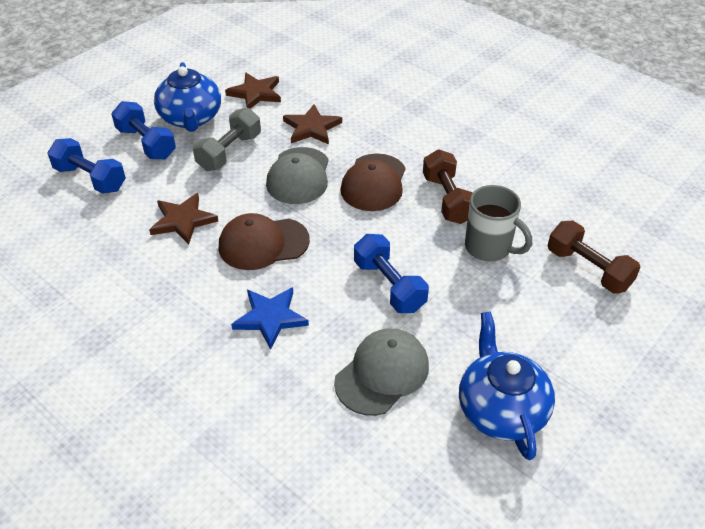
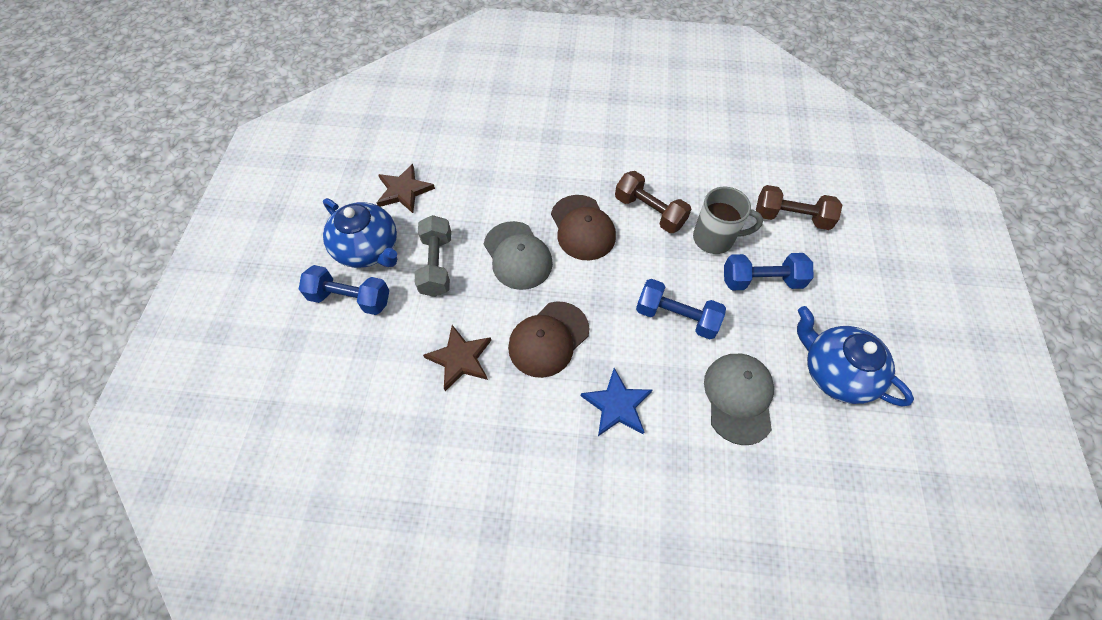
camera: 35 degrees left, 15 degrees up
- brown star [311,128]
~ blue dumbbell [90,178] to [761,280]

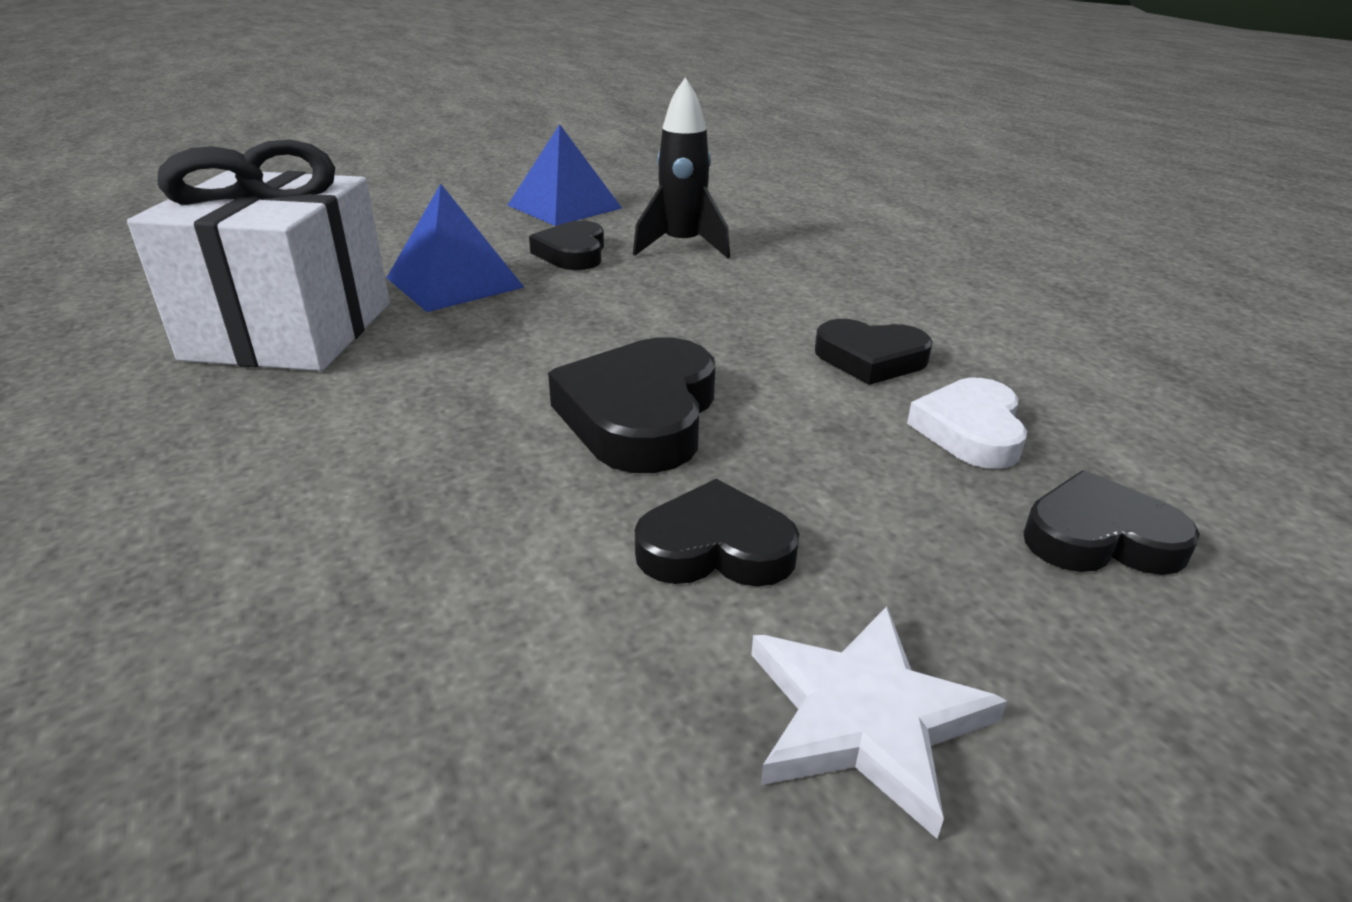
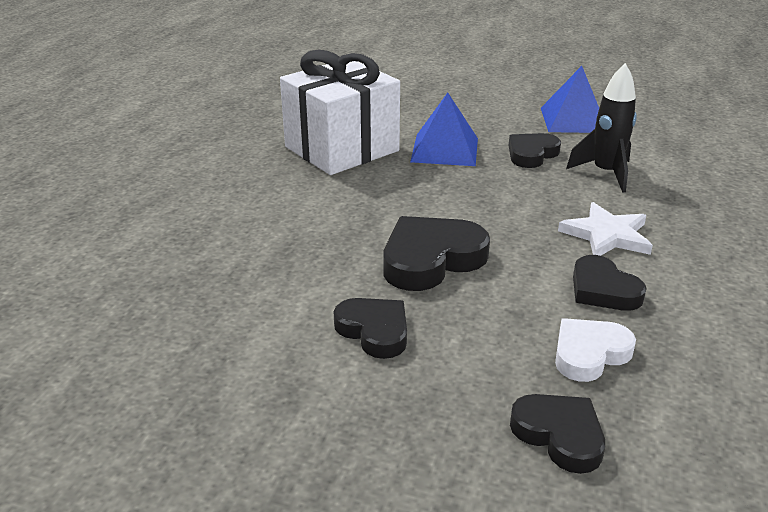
camera: 45 degrees right, 0 degrees up
~ white star [865,717] to [607,235]

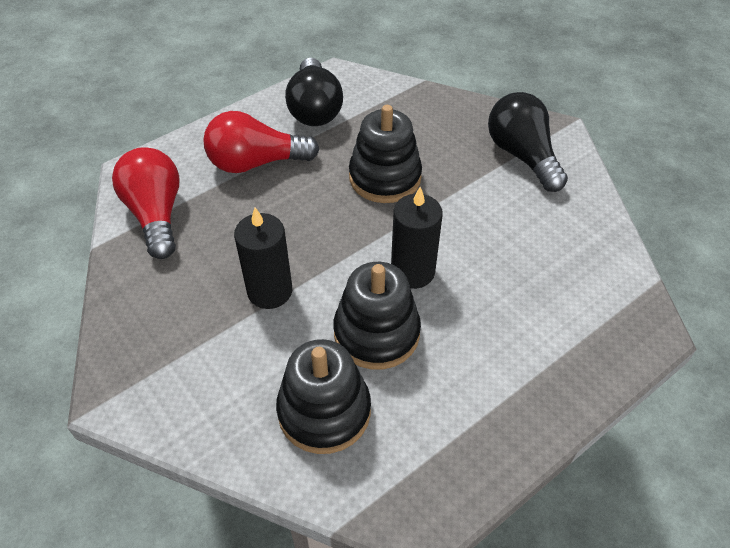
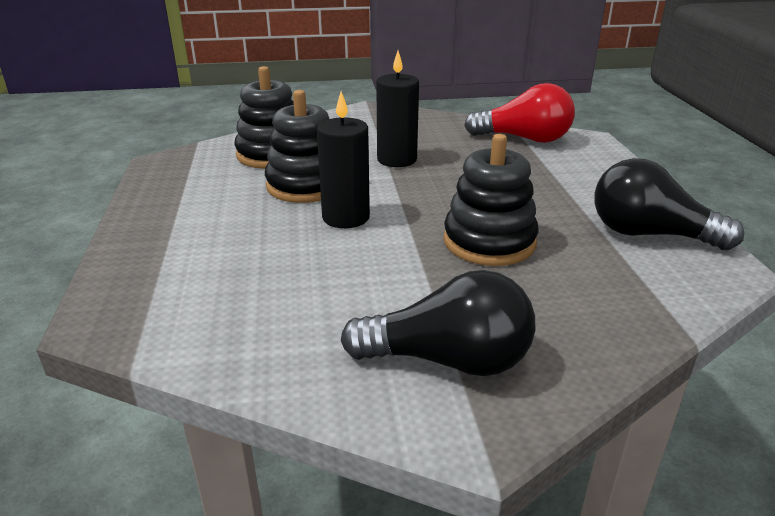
camera: 120 degrees right, 20 degrees down
- red light bulb [256,163]

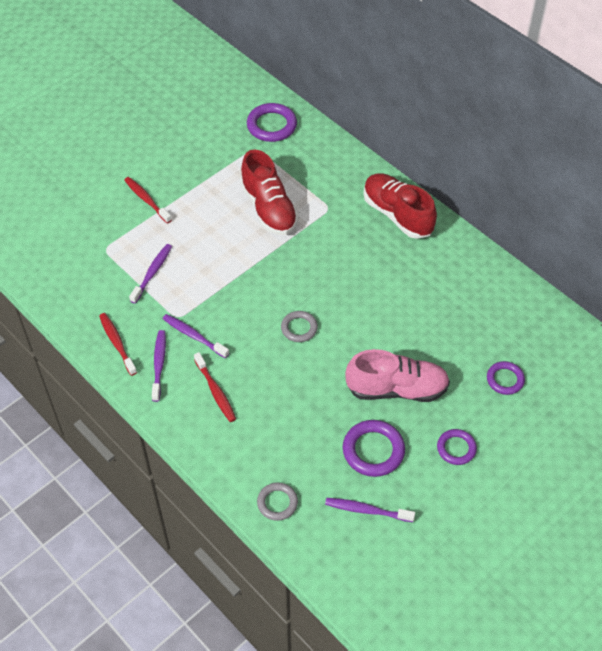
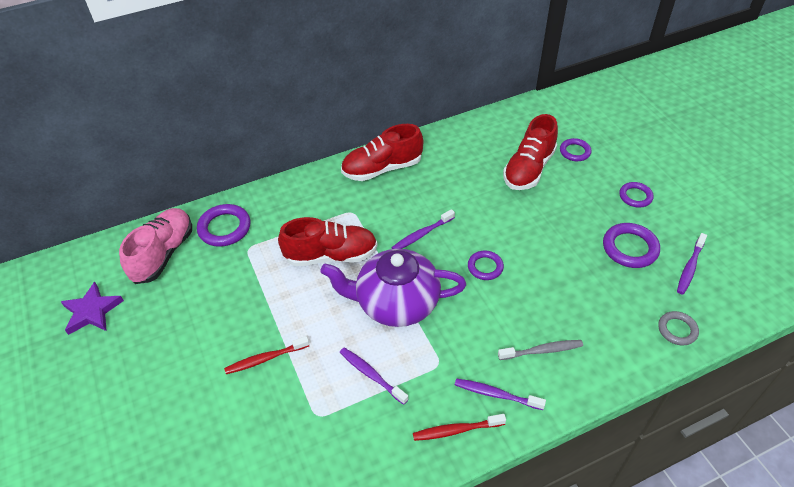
camera: 70 degrees left, 5 degrees down
+ purple star [92,311]
+ purple teapot [396,303]
+ red shoe [529,169]
~ purple toothbrush [194,336] to [422,234]
~ pink shoe [396,389] to [163,254]
~ red toothbrush [215,391] to grey toothbrush [542,351]
~ grey ring [299,328] to purple ring [485,267]

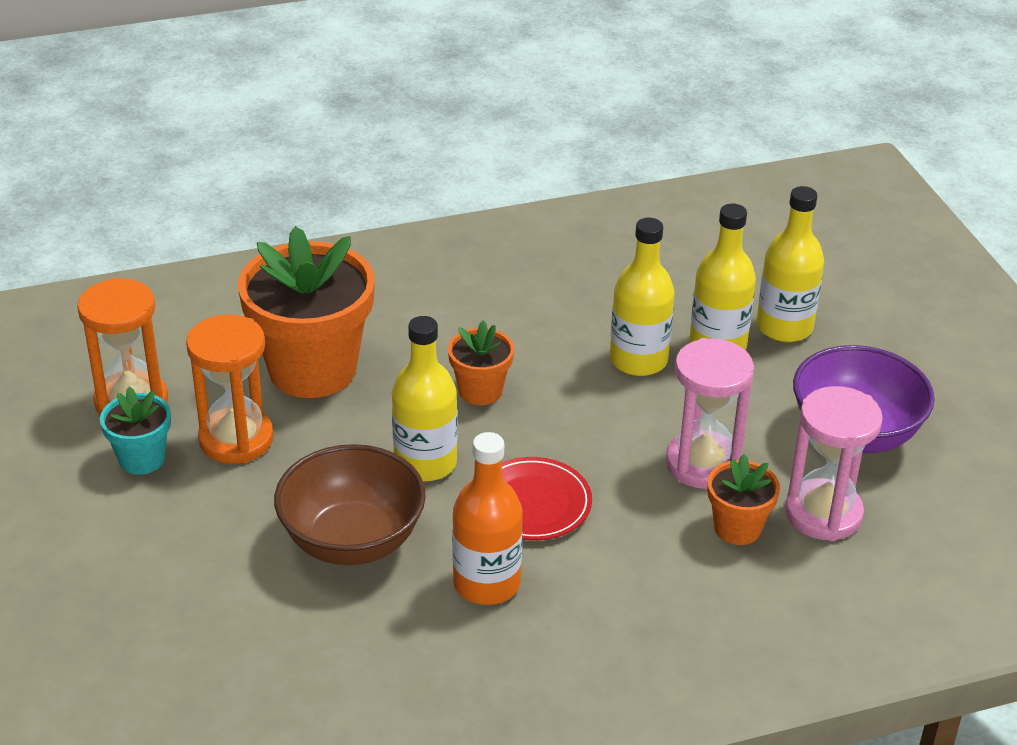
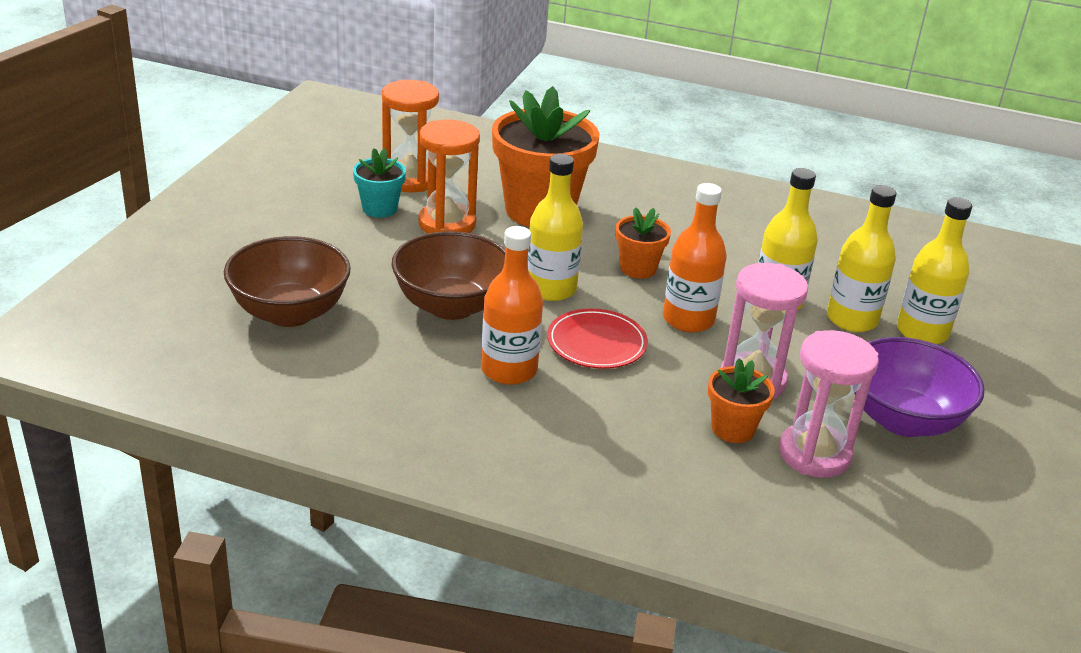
camera: 35 degrees right, 5 degrees down
+ brown bowl [290,313]
+ orange bottle [688,319]

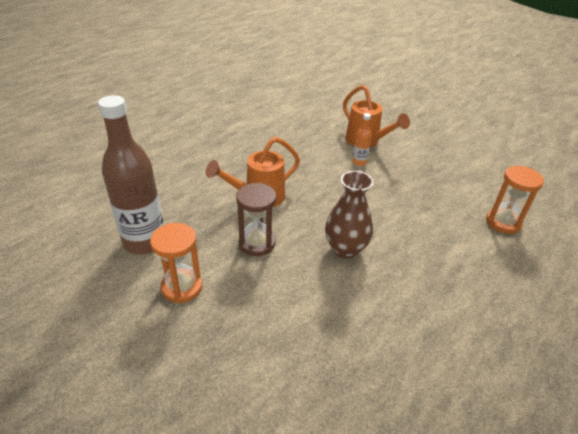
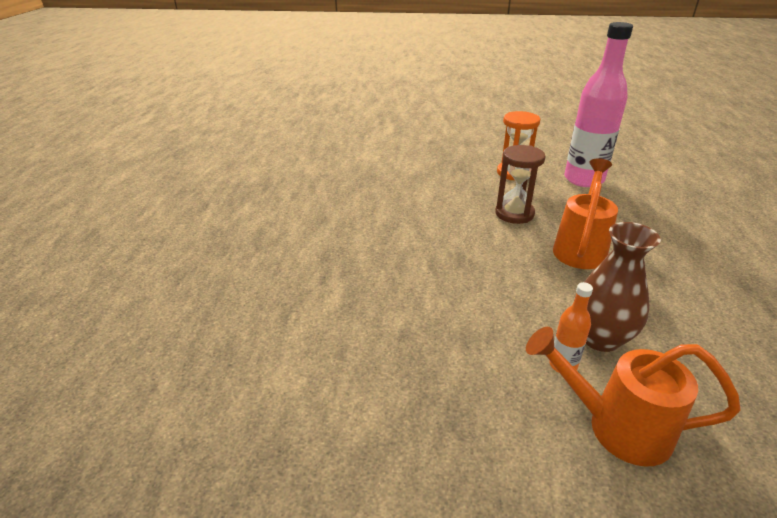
camera: 145 degrees right, 5 degrees down
- orange hourglass [503,222]
~ brown vase [345,249] to [600,338]
~ brown bottle [144,242] to pink bottle [583,179]

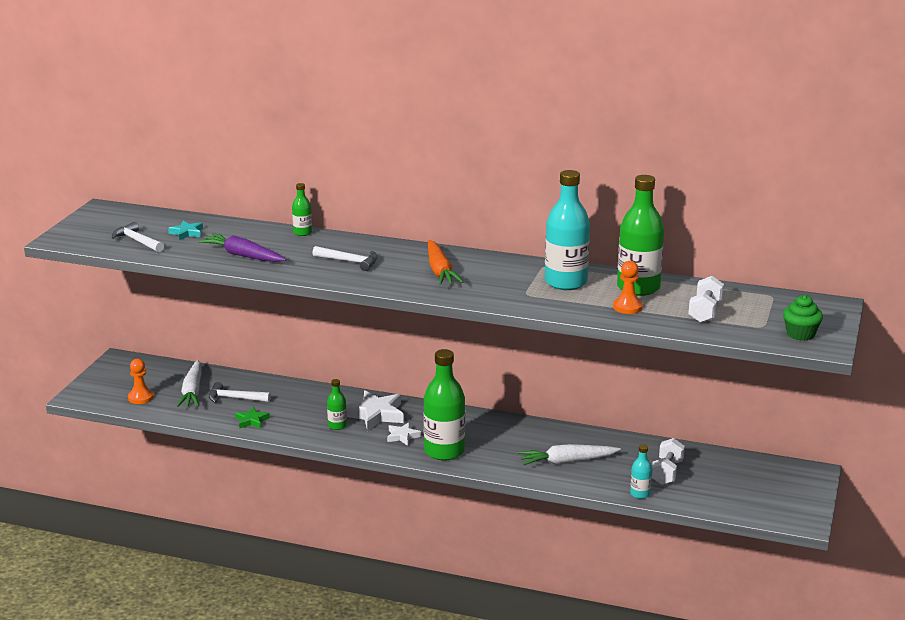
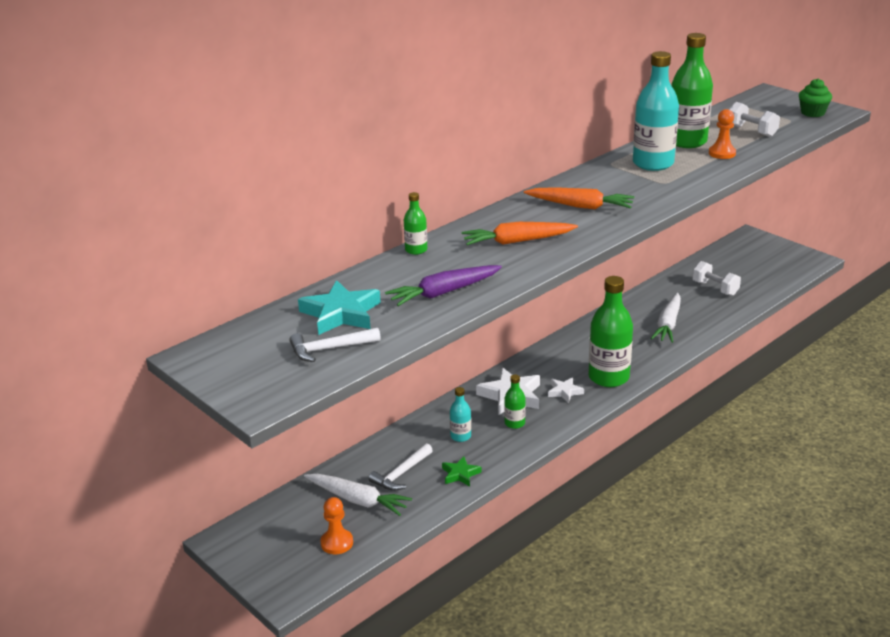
camera: 60 degrees left, 5 degrees up
~ turquoise bottle [640,494] to [460,436]
~ white hammer [350,261] to orange carrot [517,241]
~ turquoise star [187,233] = [341,314] x1.82

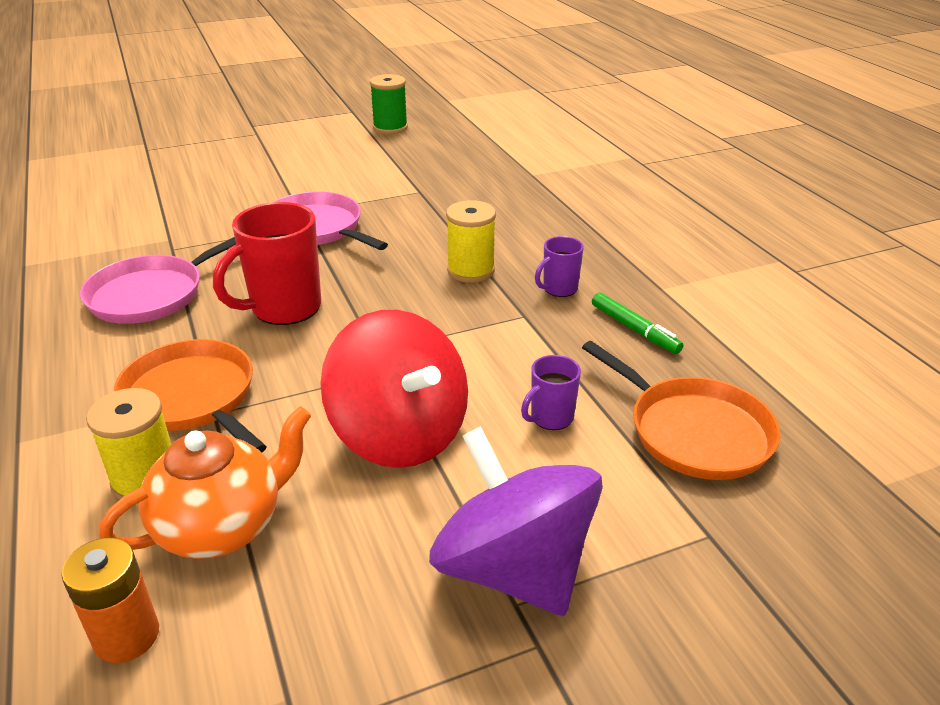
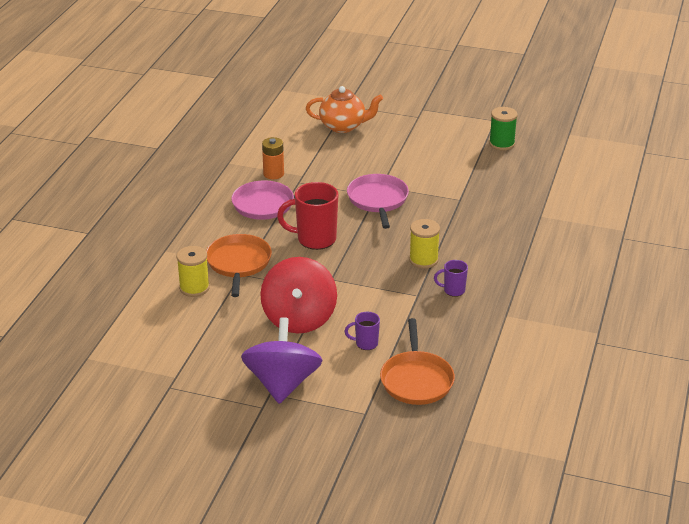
camera: 40 degrees right, 0 degrees up
- green marker [634,329]
~ orange battery [126,636] to [273,174]
~ orange teapot [222,526] to [343,126]

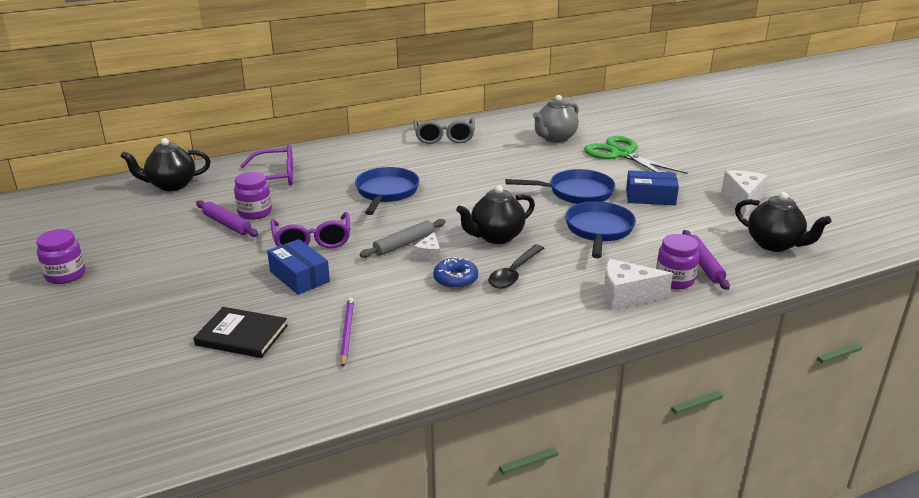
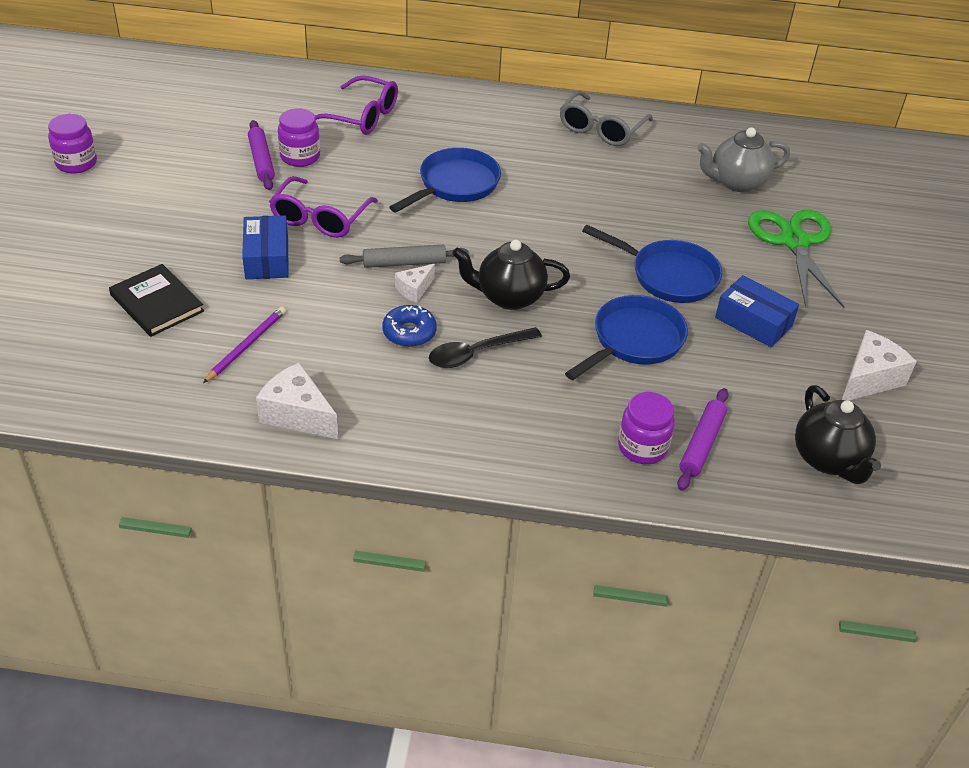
camera: 30 degrees right, 15 degrees up
- black teapot [171,185]
~ white cheese [626,296] to [297,414]

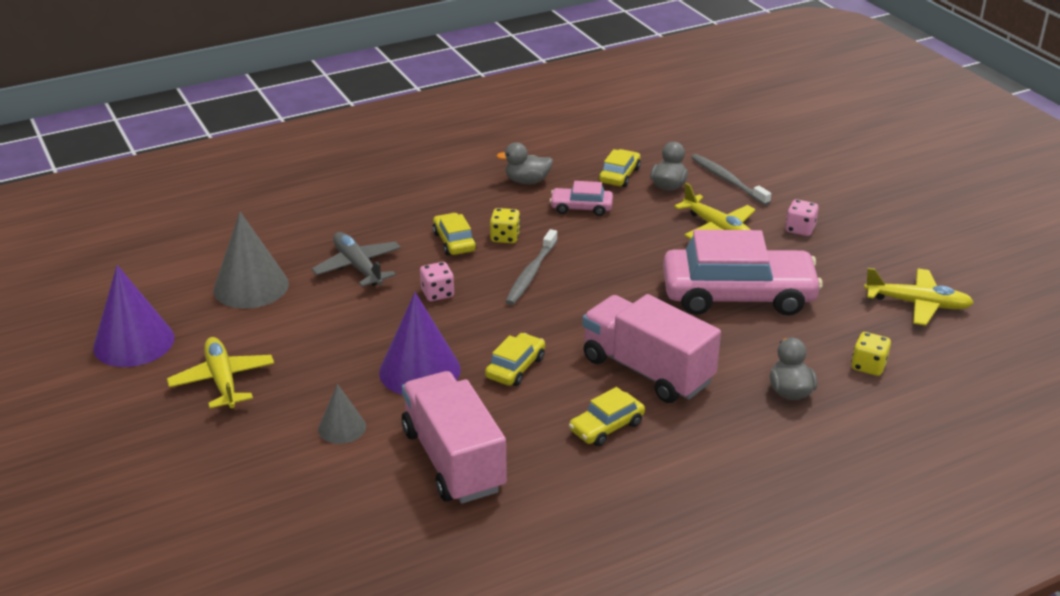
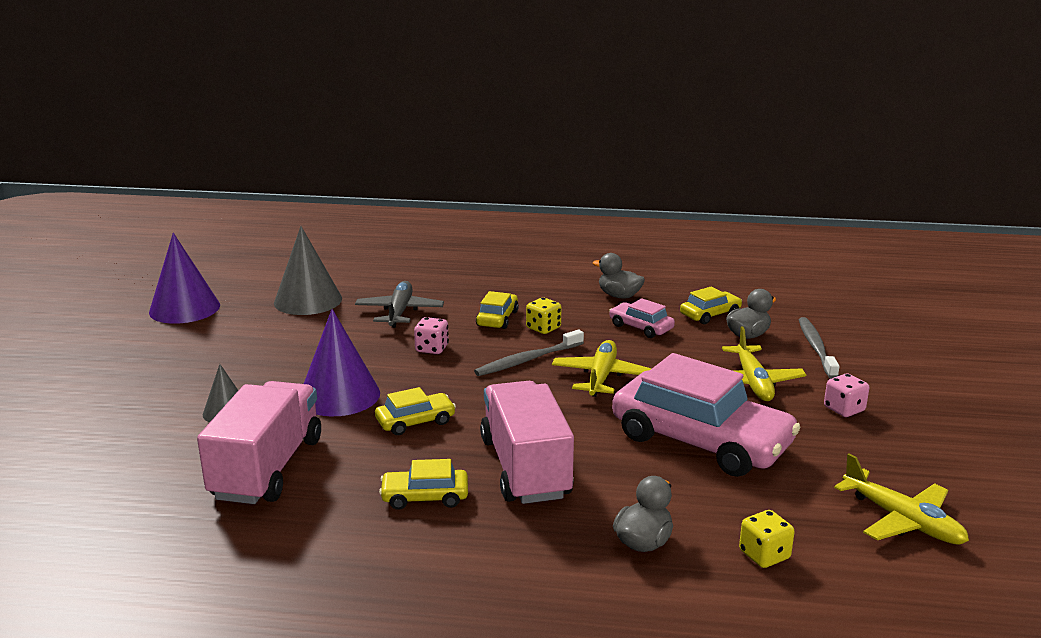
camera: 35 degrees right, 10 degrees down
~ yellow plane [222,380] to [601,377]

